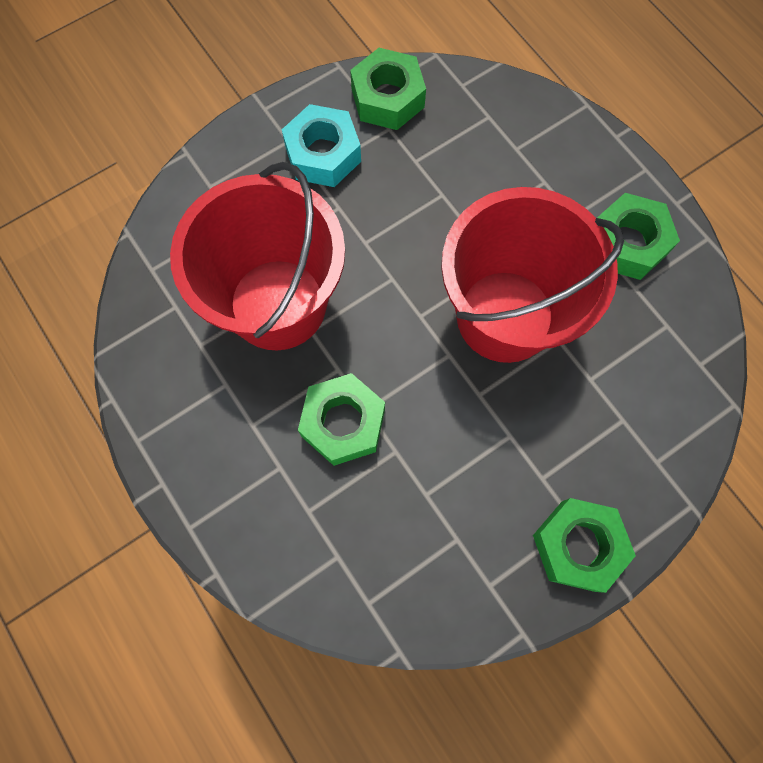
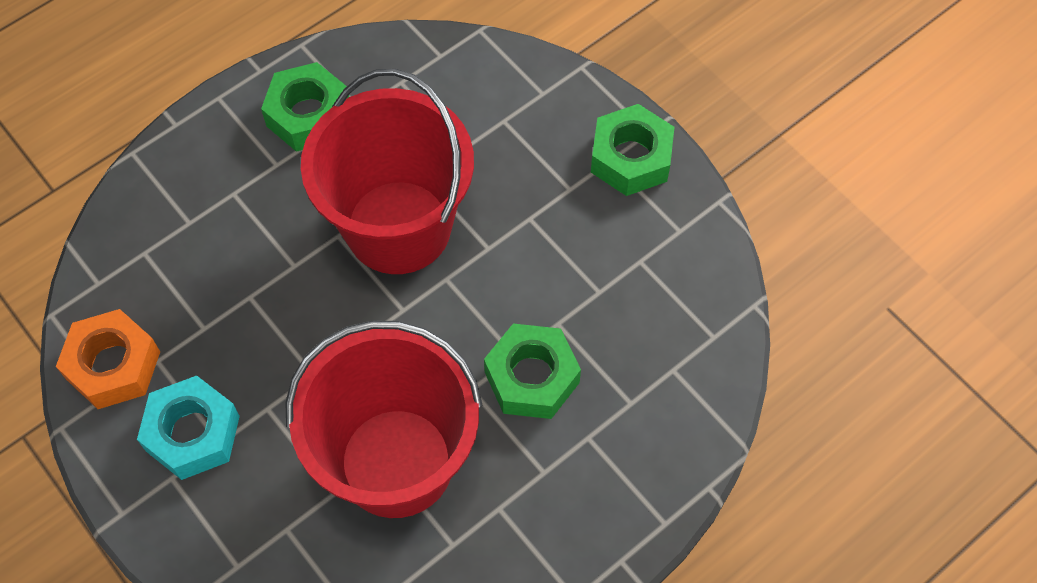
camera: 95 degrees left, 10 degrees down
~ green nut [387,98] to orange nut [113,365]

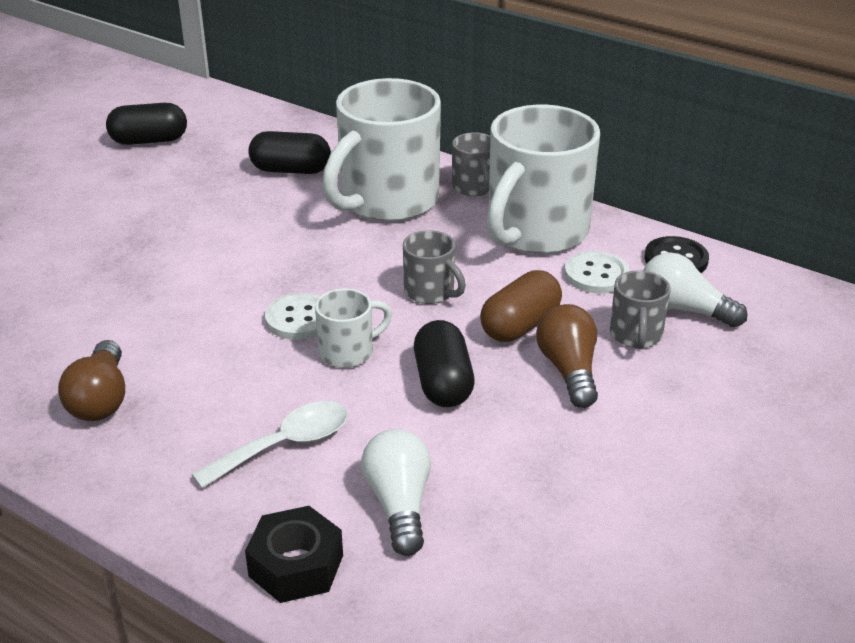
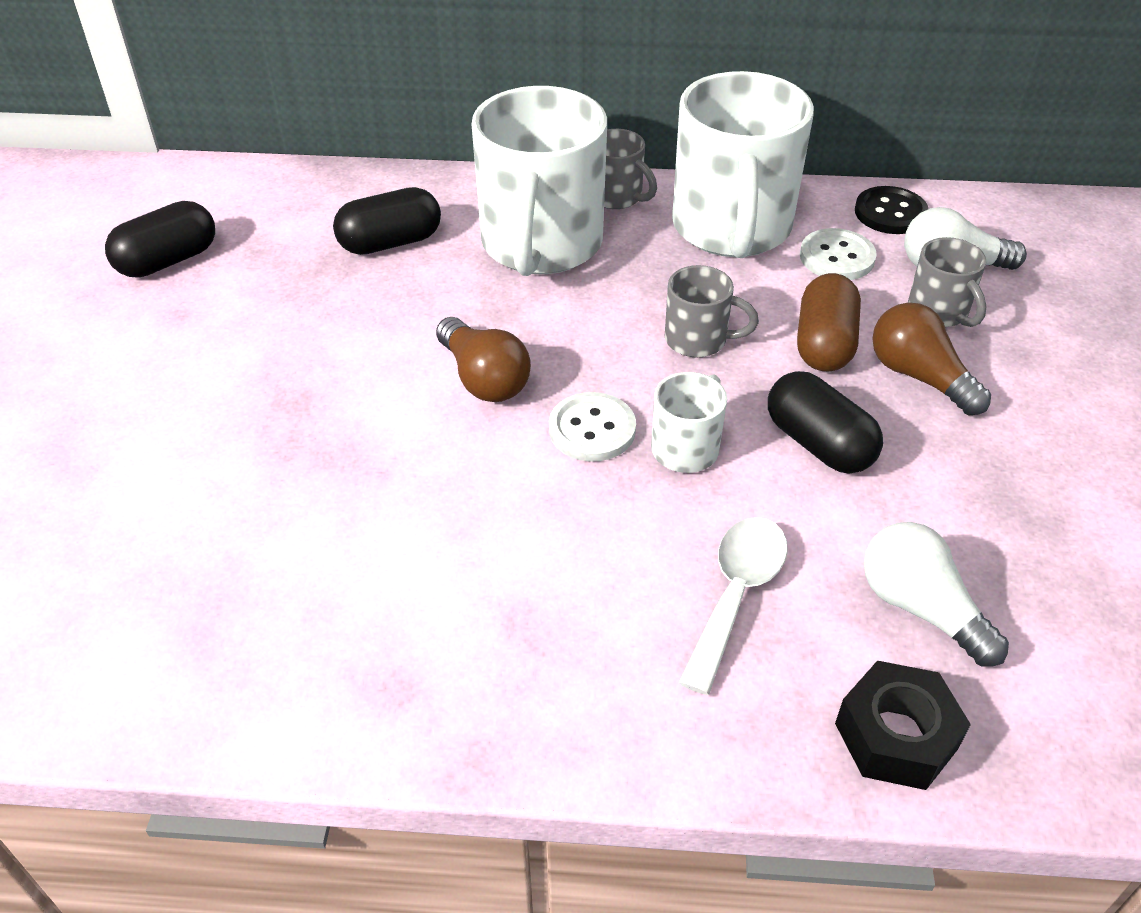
camera: 30 degrees left, 10 degrees up
~ brown light bulb [100,399] to [484,379]

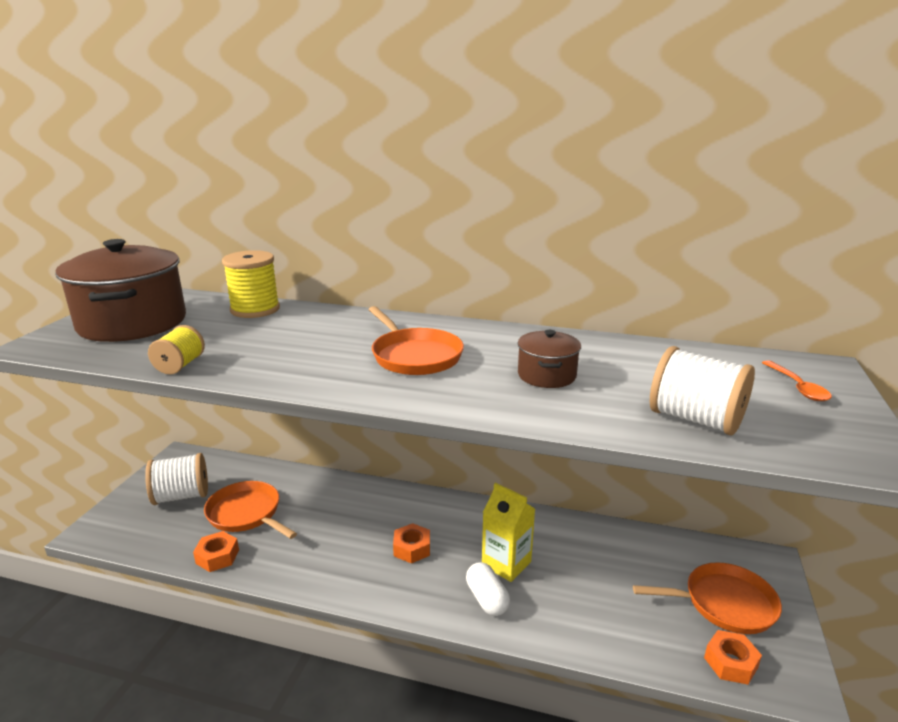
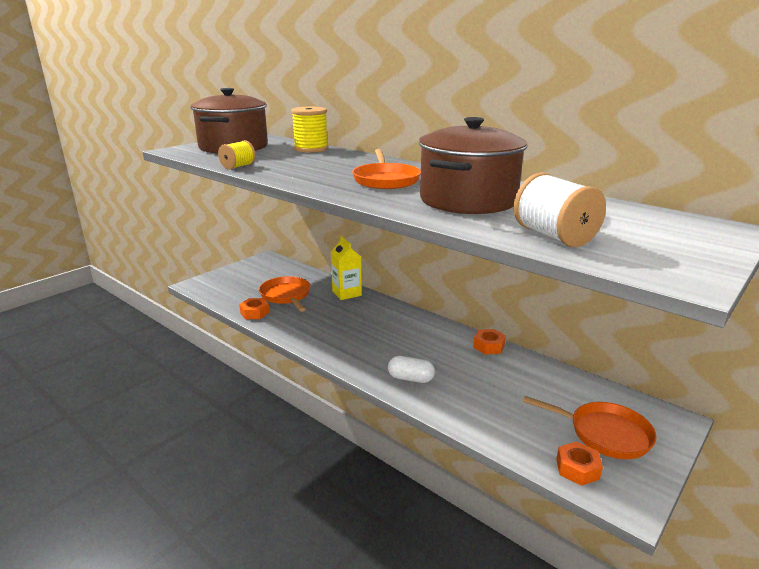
camera: 25 degrees right, 0 degrees up
- white spool [181,496]
- orange spoon [798,387]
~ orange nut [412,548] to [489,346]
~ yellow carton [506,563] to [346,293]
~ white capsule [487,599] = [410,378] 75 degrees counterclockwise
~ brown pot [546,375] = [468,200] x2.09

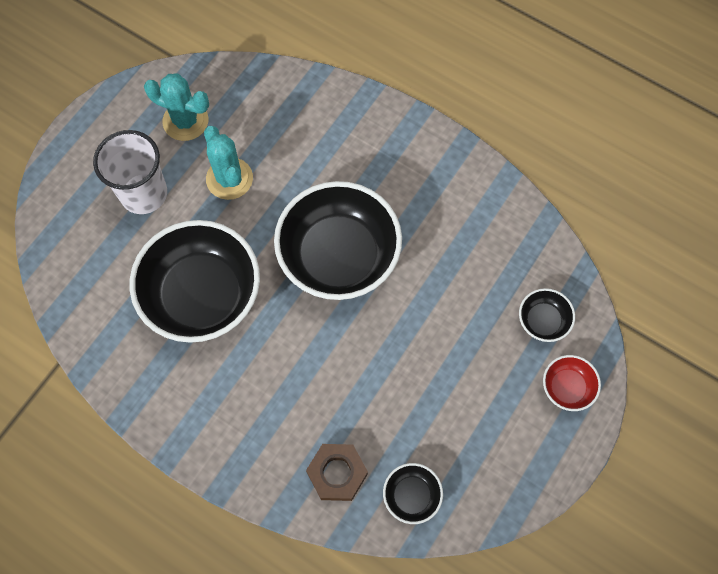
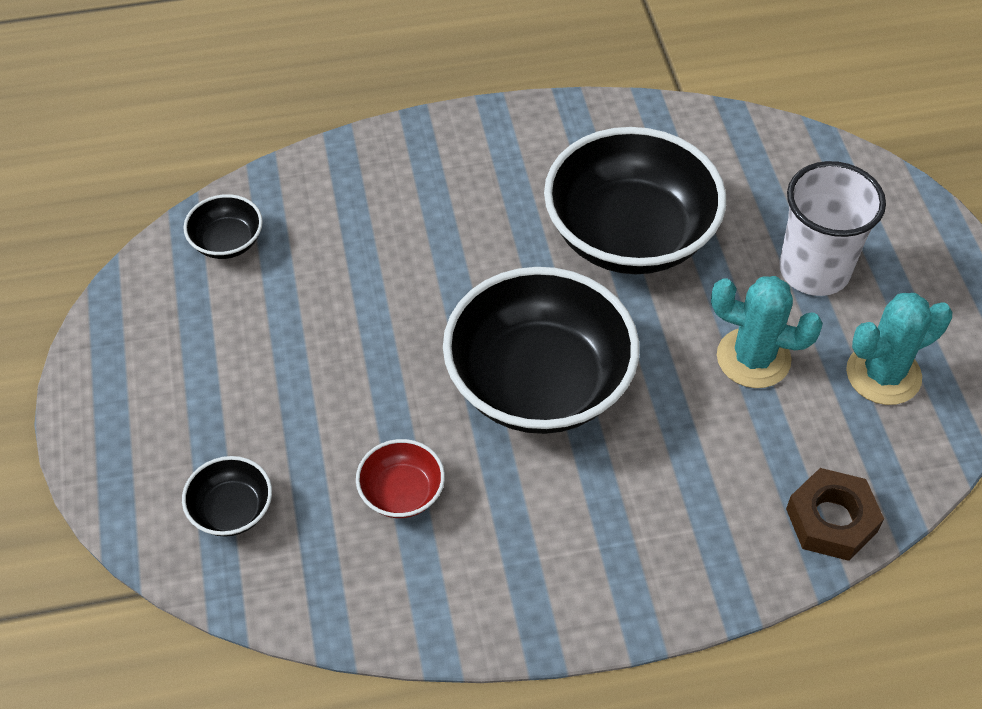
camera: 135 degrees right, 15 degrees down
~ brown nut [337,473] to [831,520]
~ red bowl [567,387] to [401,492]

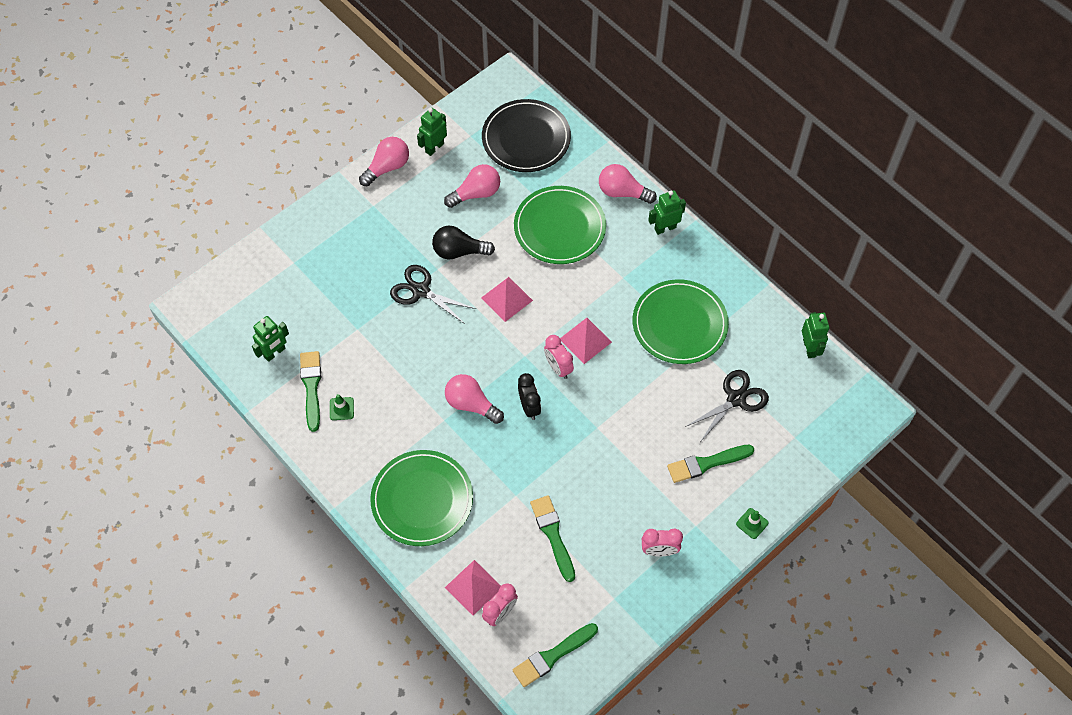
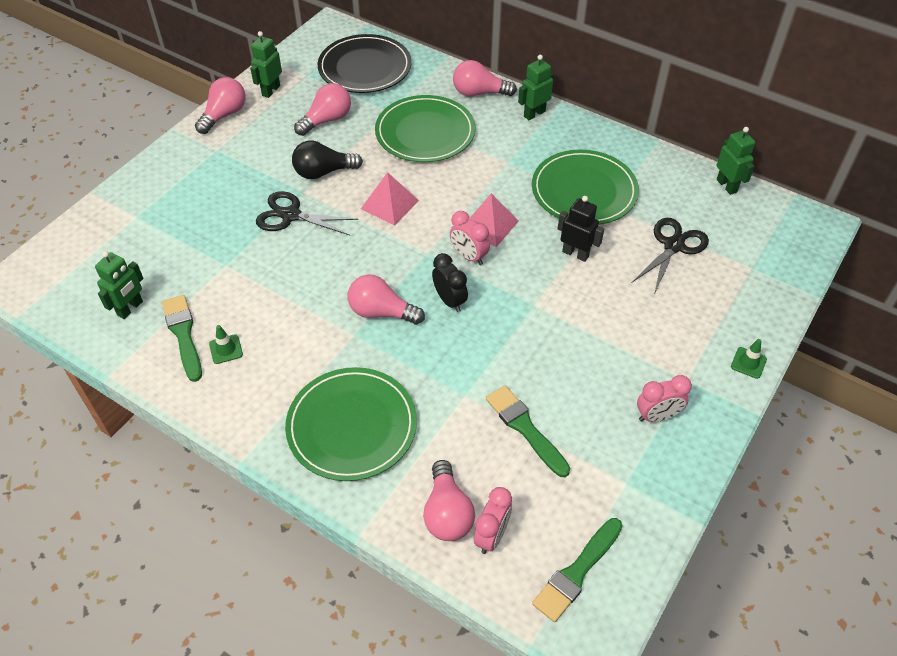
camera: 15 degrees left, 10 degrees down
- green brush [706,463]
+ black robot [575,254]
~ pink pyramid [473,587] to pink light bulb [447,513]

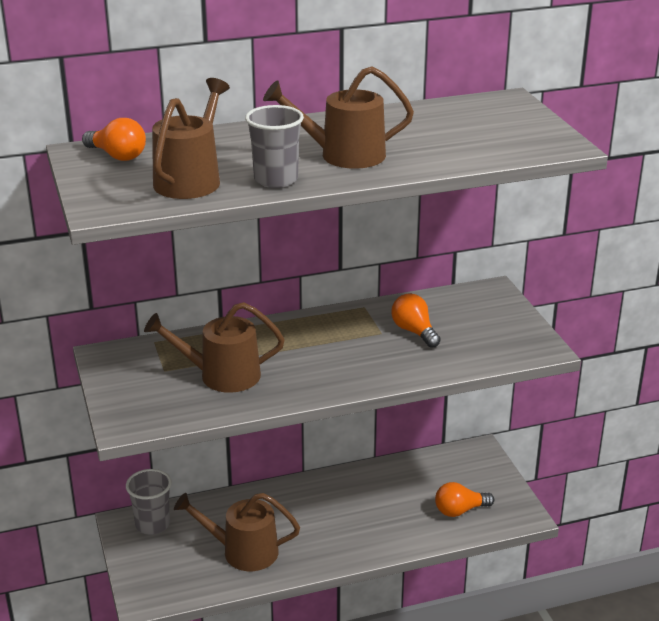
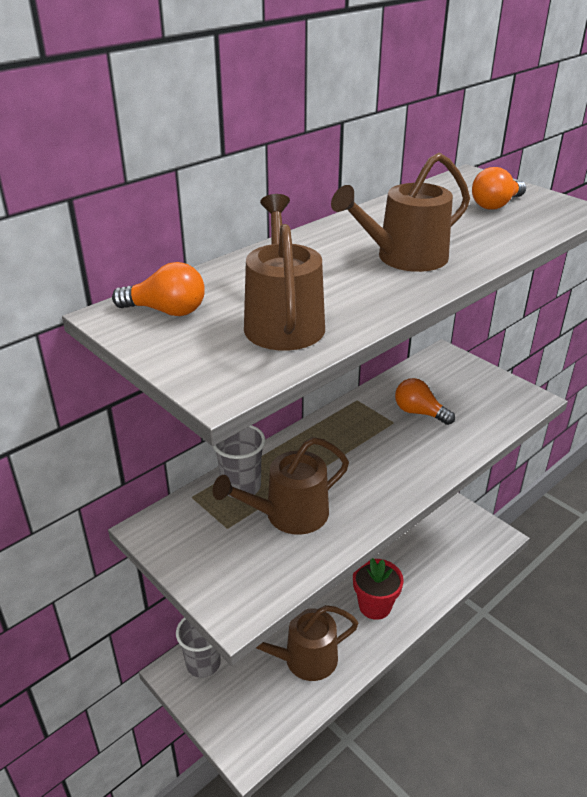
camera: 25 degrees left, 5 degrees up
+ red flower pot [375,606]
~ grey cup [276,180] to [241,487]
~ orange light bulb [460,510] to [496,205]

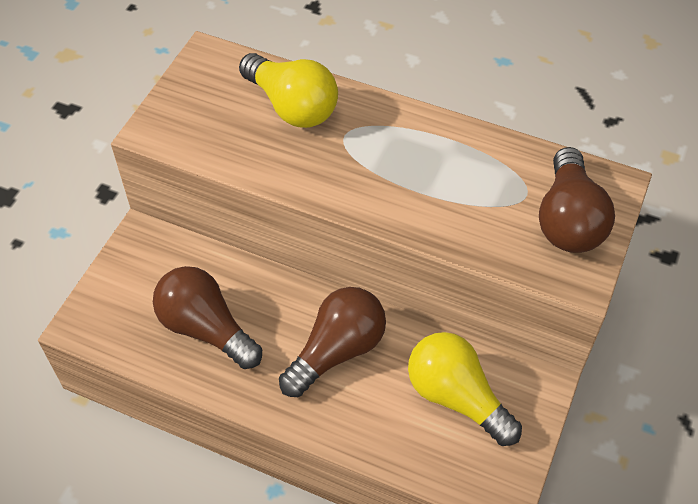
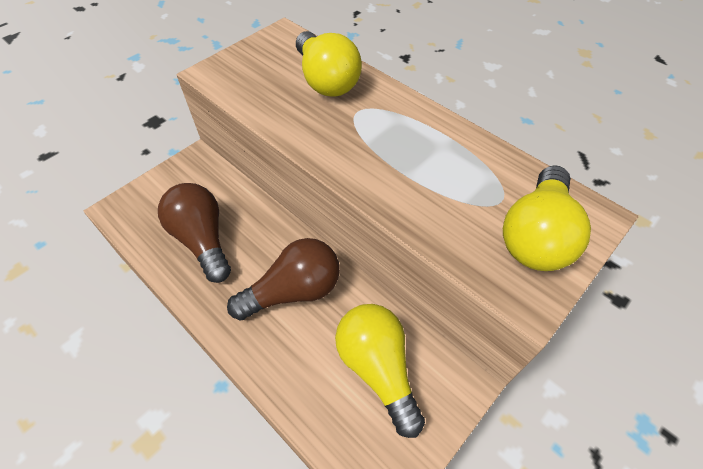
camera: 20 degrees right, 0 degrees up
~ brown light bulb [568,219] to yellow light bulb [536,235]

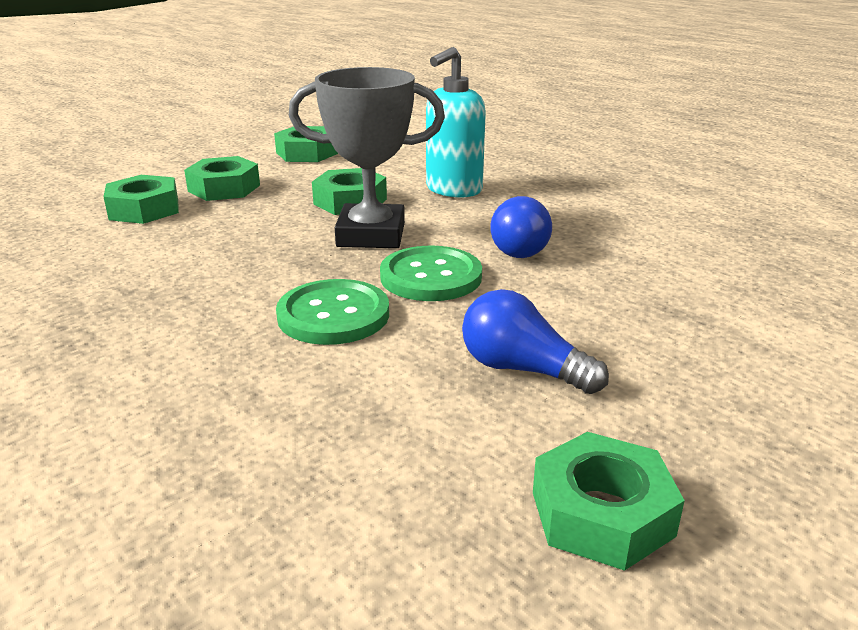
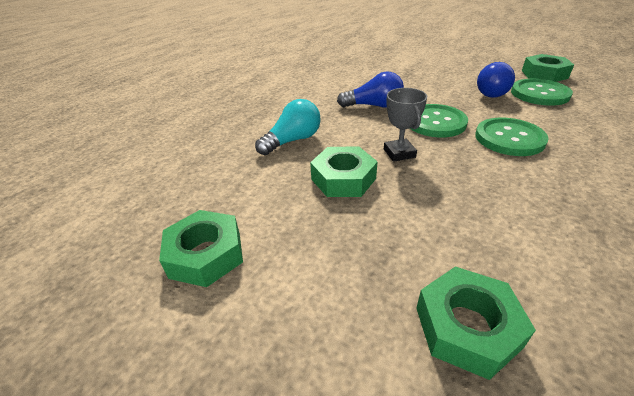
camera: 105 degrees left, 10 degrees up
- green nut [224,188]
+ green button [539,94]
~ turquoise soap dispenser [453,190] to turquoise light bulb [293,140]
~ grey trophy [371,235] = [399,153] x0.54

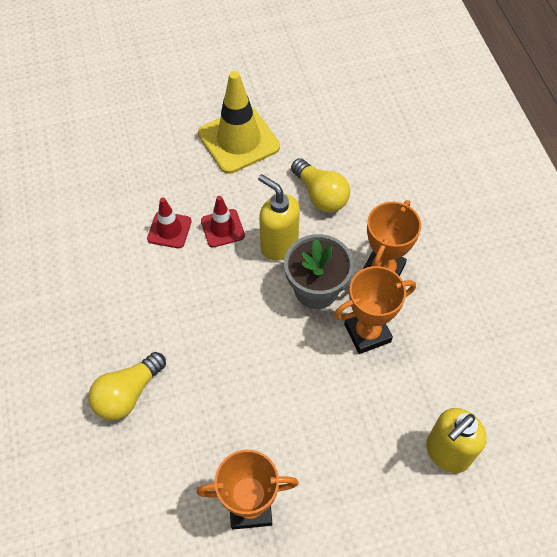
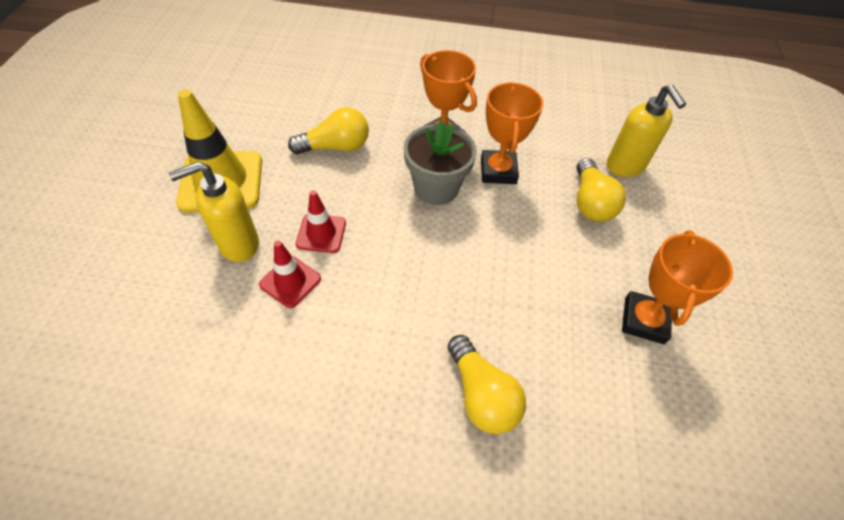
camera: 70 degrees left, 5 degrees down
+ yellow light bulb [590,202]
~ yellow soap dispenser [278,245] to [238,244]

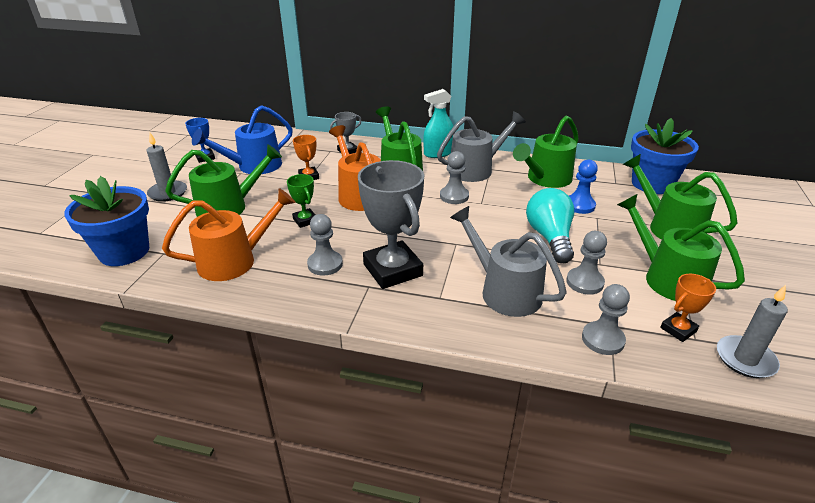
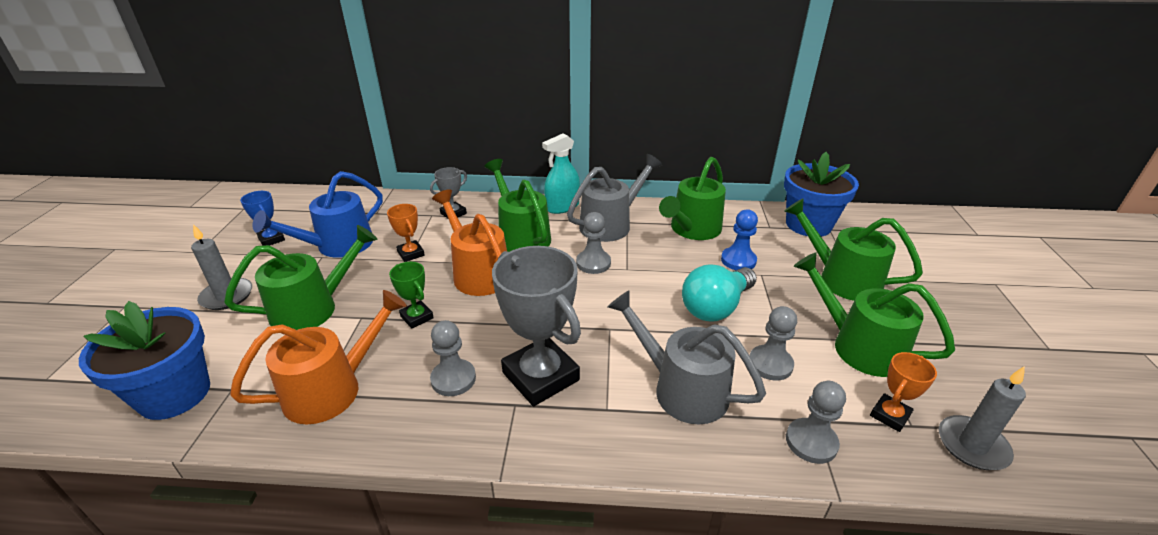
camera: 10 degrees left, 0 degrees up
~ turquoise light bulb [549,237] = [716,307] 120 degrees counterclockwise

